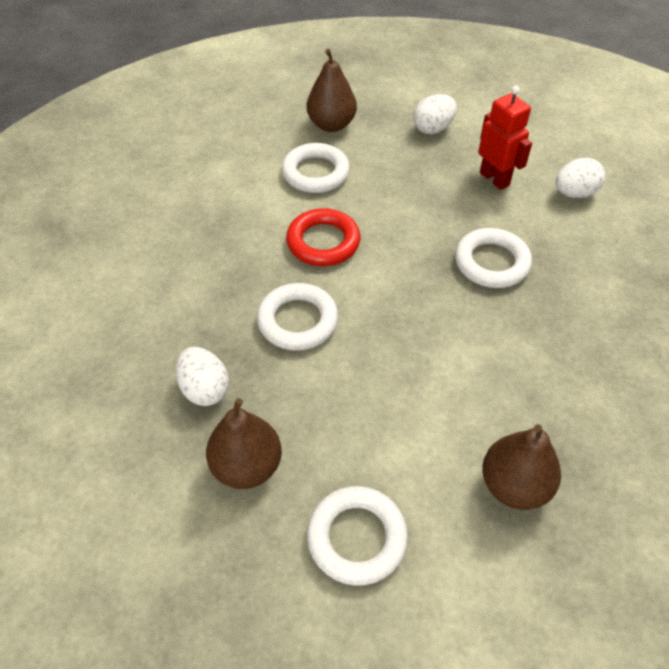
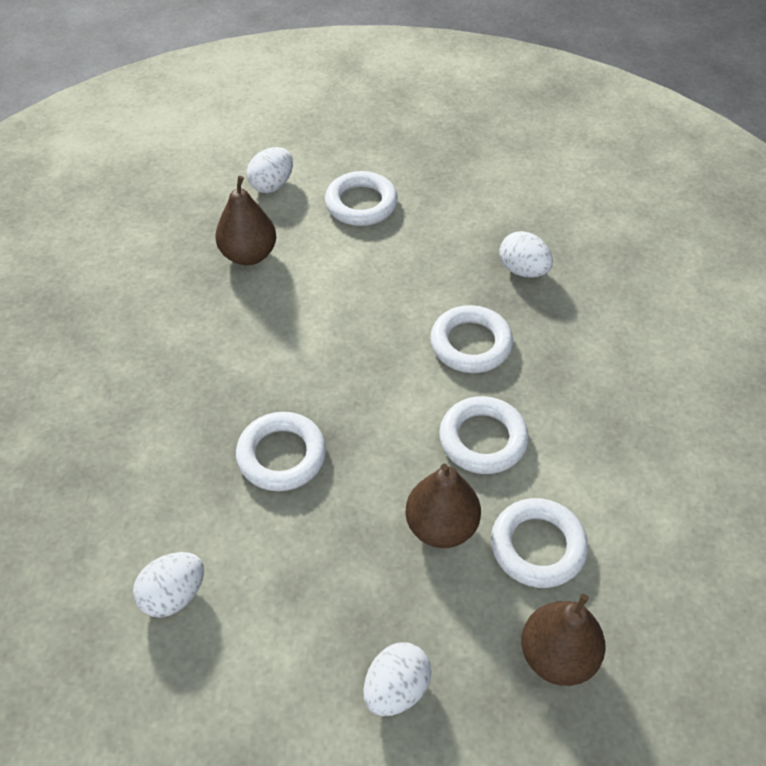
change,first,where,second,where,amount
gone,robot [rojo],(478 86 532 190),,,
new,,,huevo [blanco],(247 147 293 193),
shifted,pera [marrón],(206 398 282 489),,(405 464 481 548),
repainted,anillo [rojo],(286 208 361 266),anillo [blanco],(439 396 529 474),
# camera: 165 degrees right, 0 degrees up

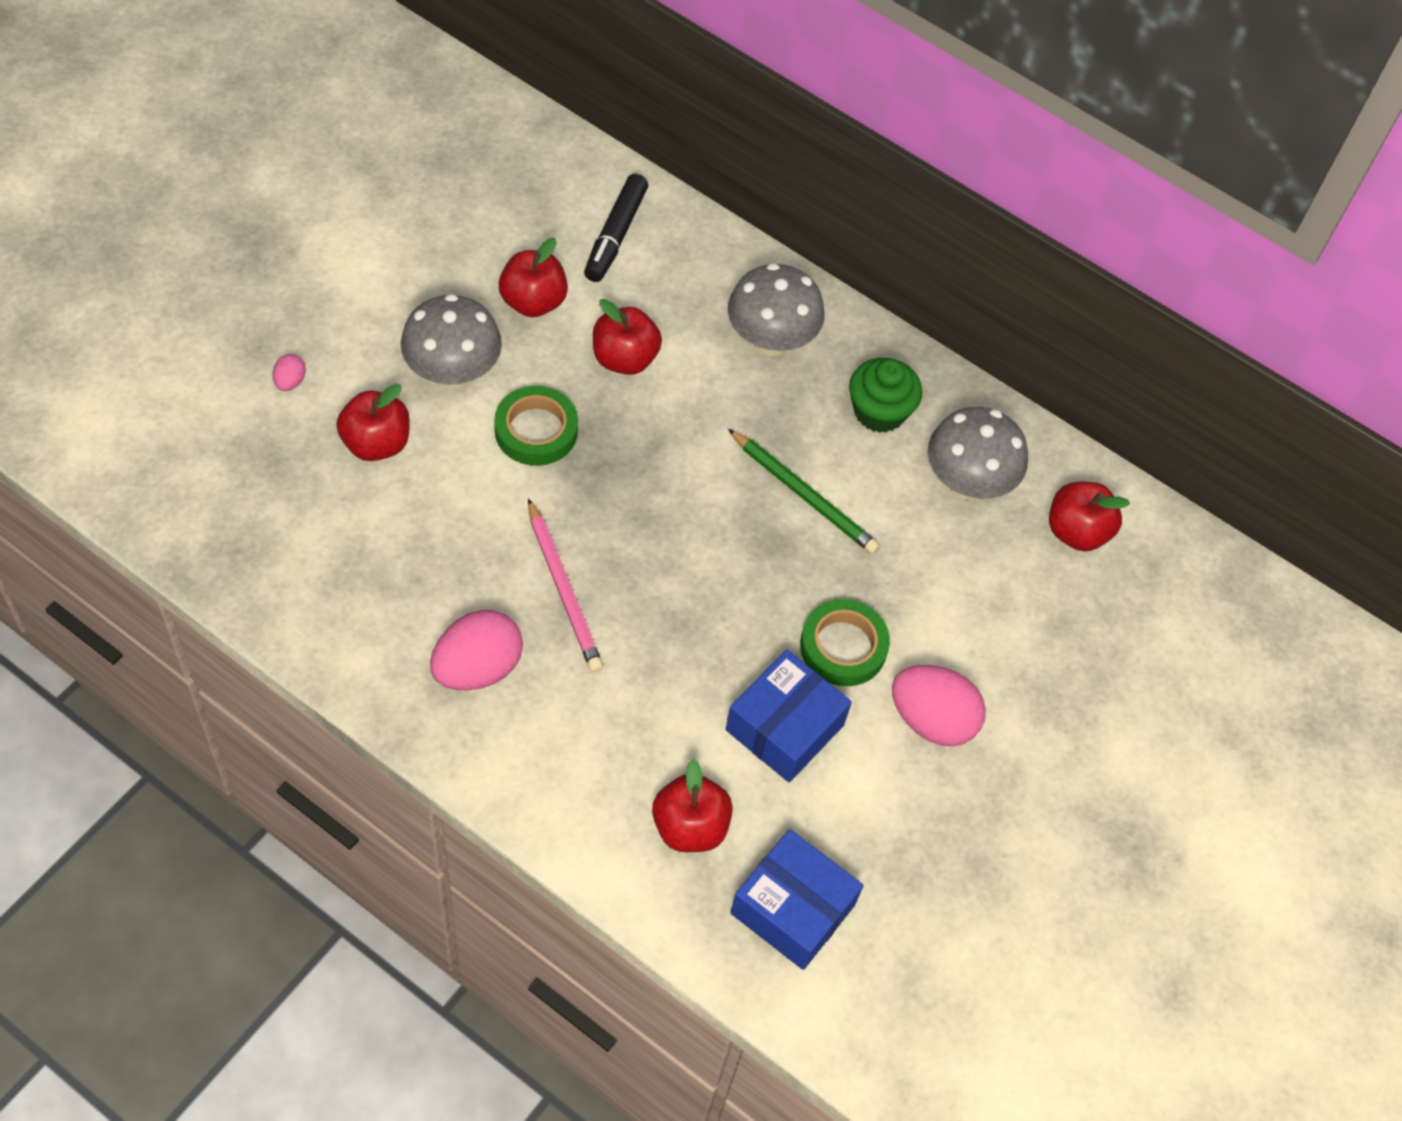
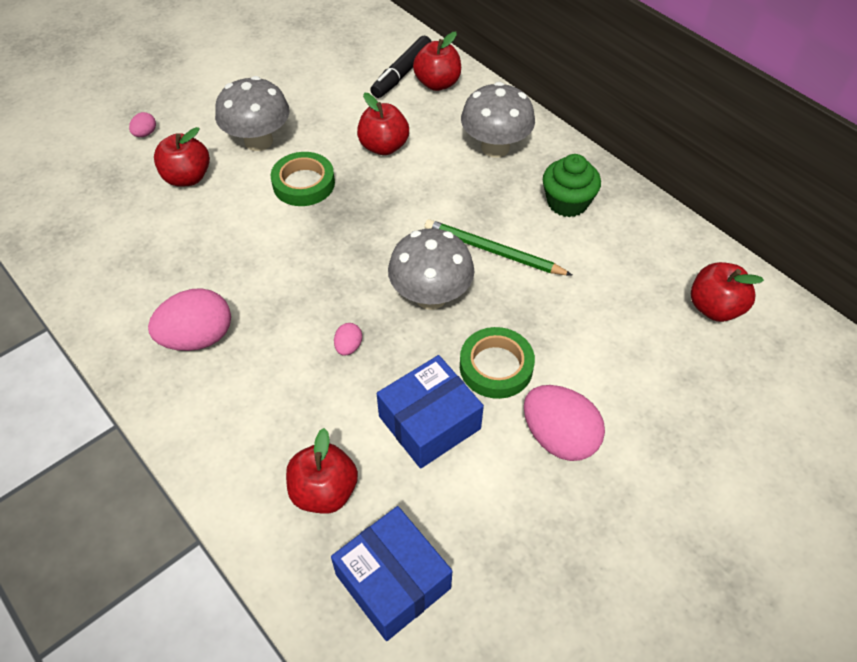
change,first,where,second,where,amount
gone,lápiz [rosa],(528 498 603 672),,,
new,,,huevo [rosa],(334 323 362 356),
shifted,manzana [rojo],(499 238 568 317),,(413 32 461 91),
shifted,seta [gris],(928 407 1028 500),,(388 228 474 310),
rotated,lápiz [verde],(728 429 880 554),,(425 219 573 276),150 degrees clockwise
# camera: 20 degrees right, 5 degrees down

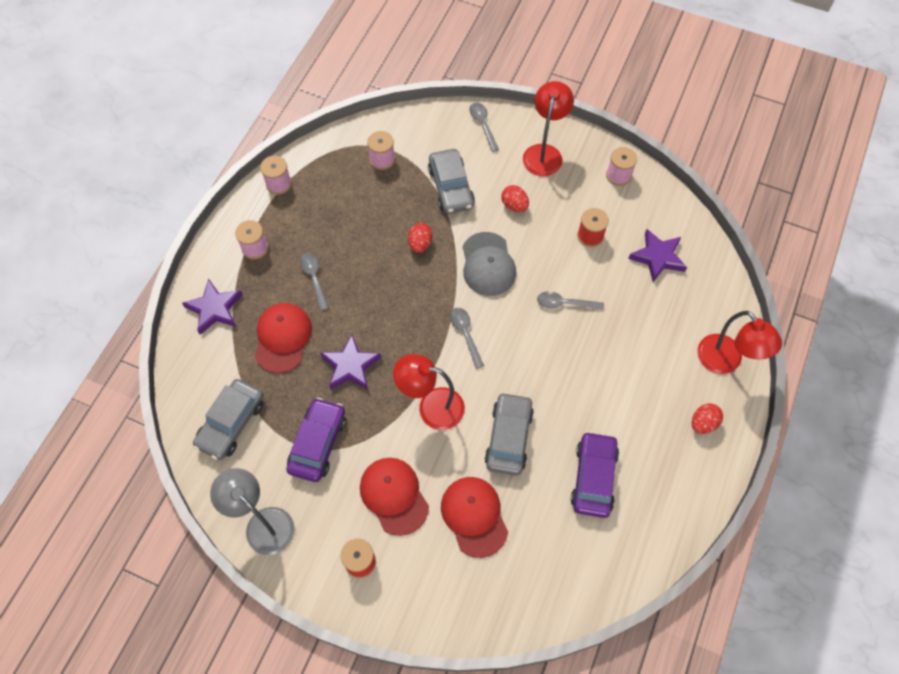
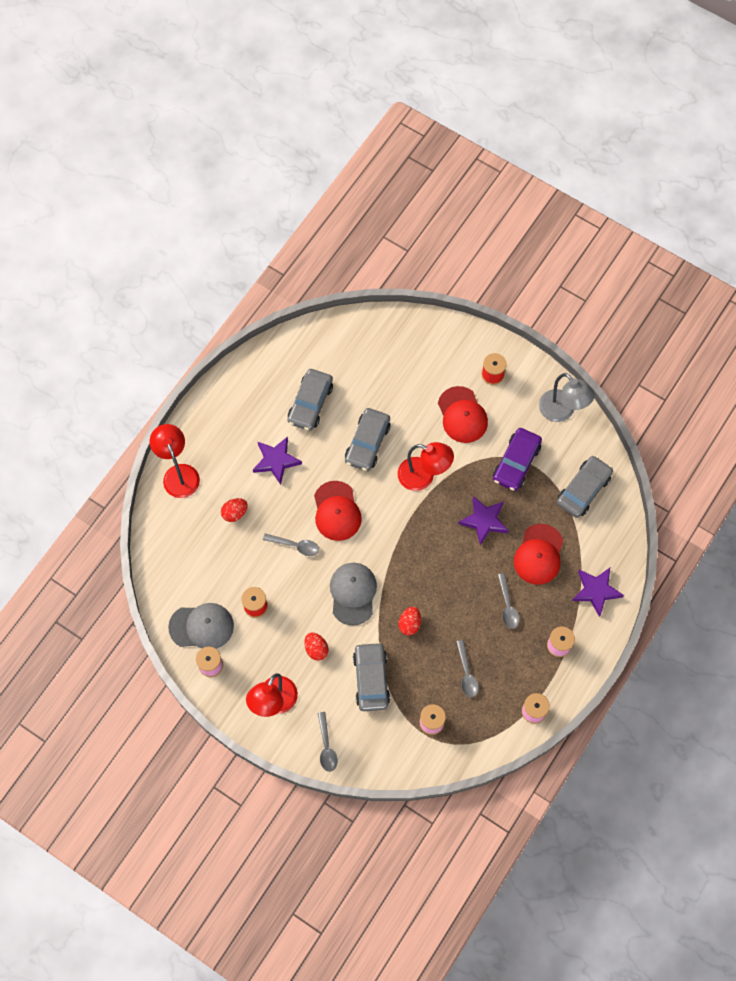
change,first,where,second,where,amount
new,,,gorra [gris],(168 603 234 649),
shifted,gorra [rojo],(441 477 508 558),,(314 481 362 541),
shifted,cuchara [gris],(450 308 484 369),,(456 640 479 698),
shifted,estrella [morado],(628 229 687 282),,(253 436 302 485),
shifted,huevo [rojo],(692 403 723 434),,(221 498 248 522),
repainted,coche [morado],(571 431 619 518),coche [gris],(288 369 333 431),
# camera: 170 degrees left, 5 degrees up

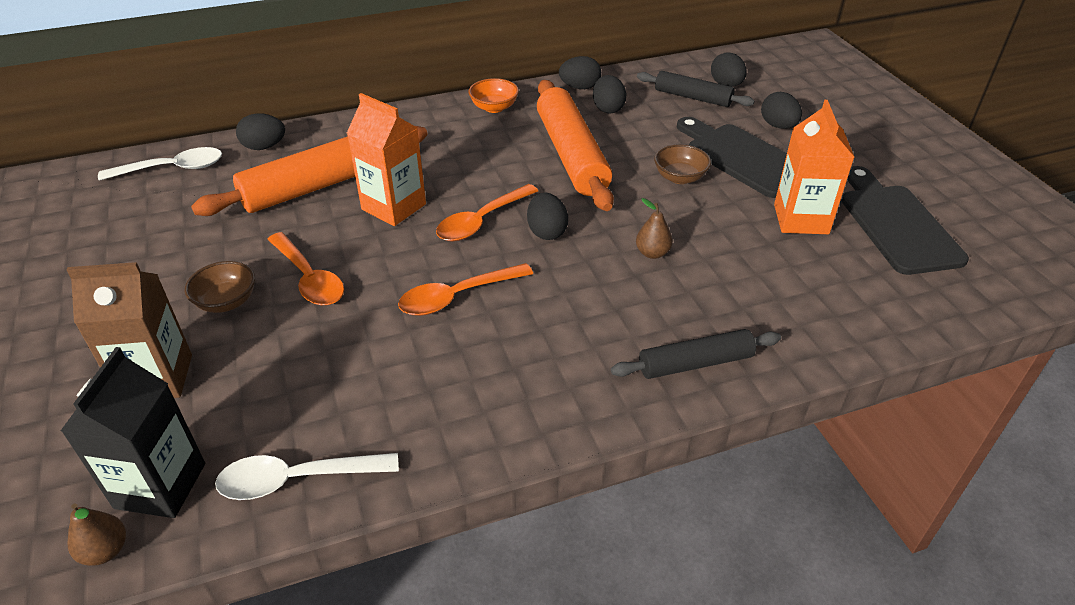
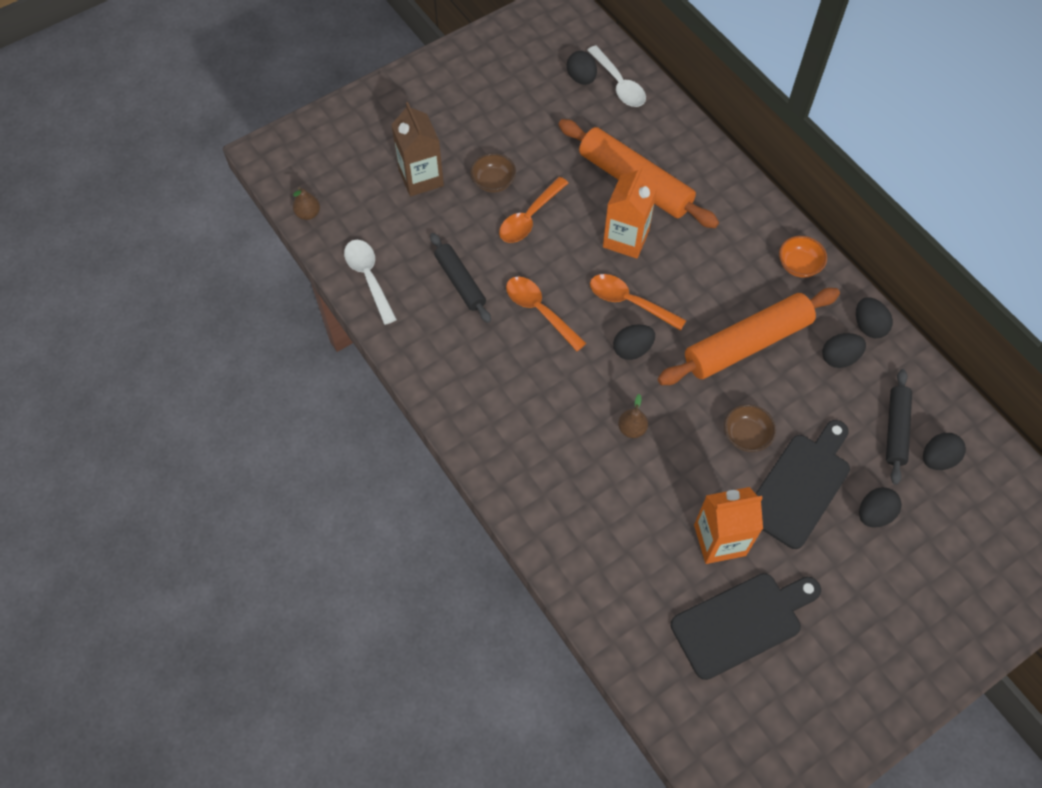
change,first,where,second,where,amount
gone,cartón de leche [negro],(61 347 205 518),,,
shifted,huevo [negro],(236 113 285 150),,(567 51 597 85),
shifted,rodillo [negro],(611 329 781 379),,(430 233 491 323),
# camera: 75 degrees right, 20 degrees up

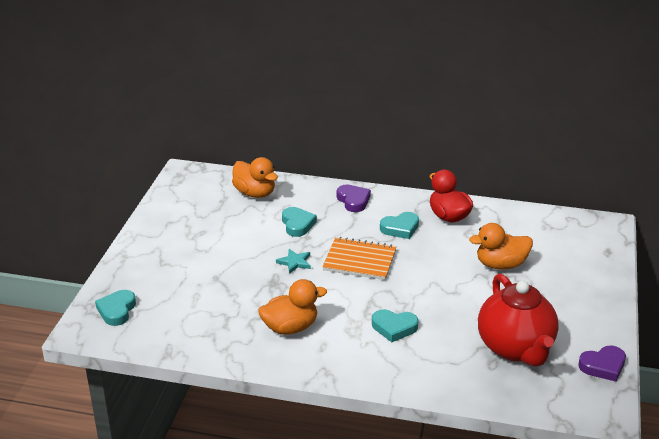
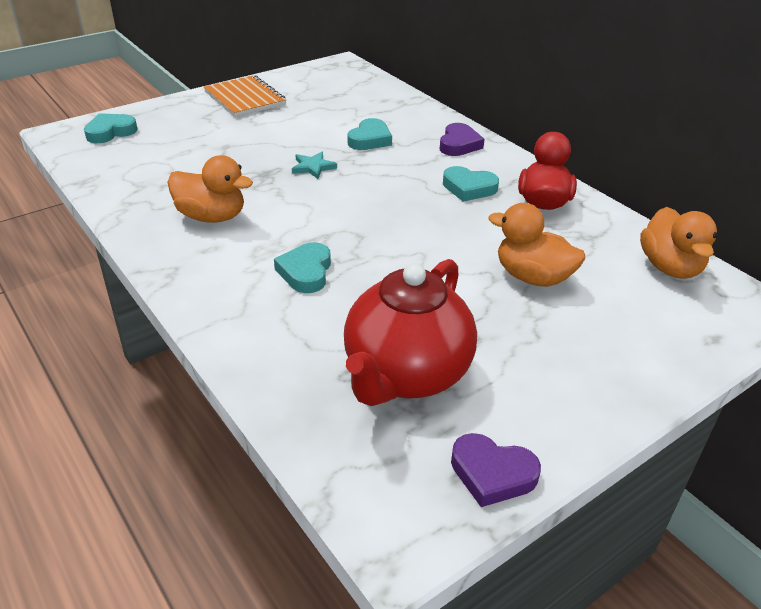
change,first,where,second,where,amount
shifted,pato [naranja],(232 157 278 198),,(640 207 717 279),
shifted,cuaderno [naranja],(322 237 397 280),,(204 75 286 117),
rotated,corazón [turquesa],(372 309 418 342),,(274 242 331 293),45 degrees clockwise
# camera: 40 degrees right, 5 degrees up

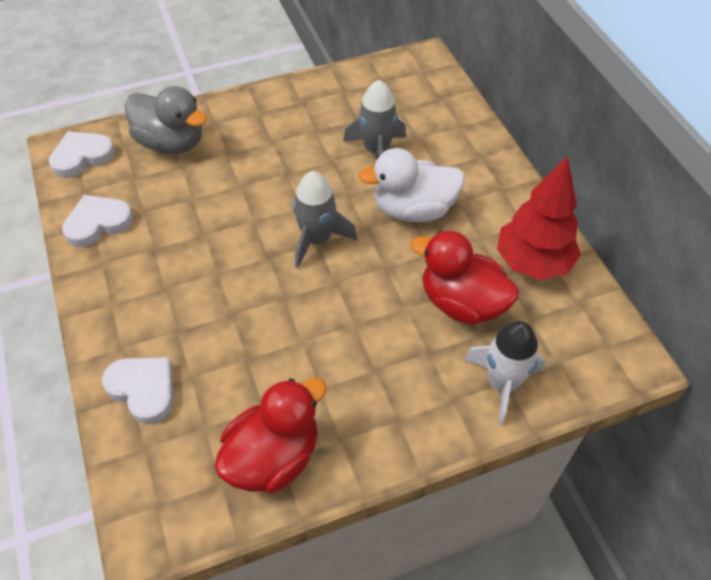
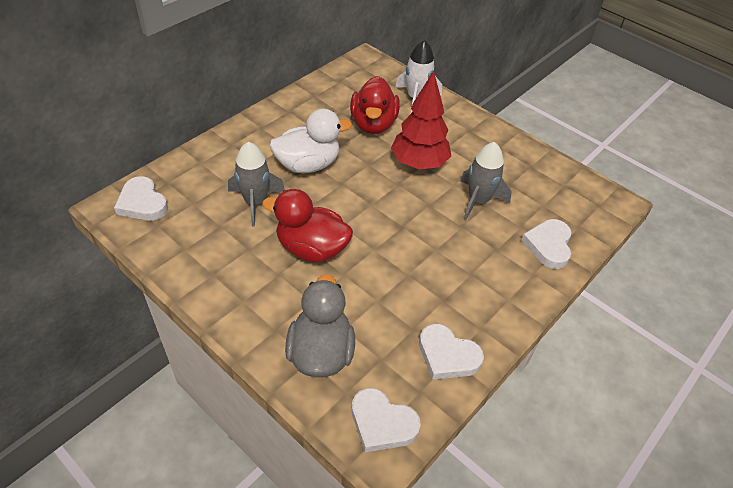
change,first,where,second,where,amount
new,,,corazón [blanco],(114 176 168 221),
shifted,pato [rojo],(215 378 327 493),,(262 189 353 262),
shifted,cohete [gris],(293 171 357 268),,(460 142 512 221),
shifted,árbol [rojo],(497 155 581 280),,(391 71 451 169),
rotated,pato [blanco],(358 148 465 222),,(270 109 352 173),75 degrees counterclockwise
# camera: 120 degrees left, 5 degrees down

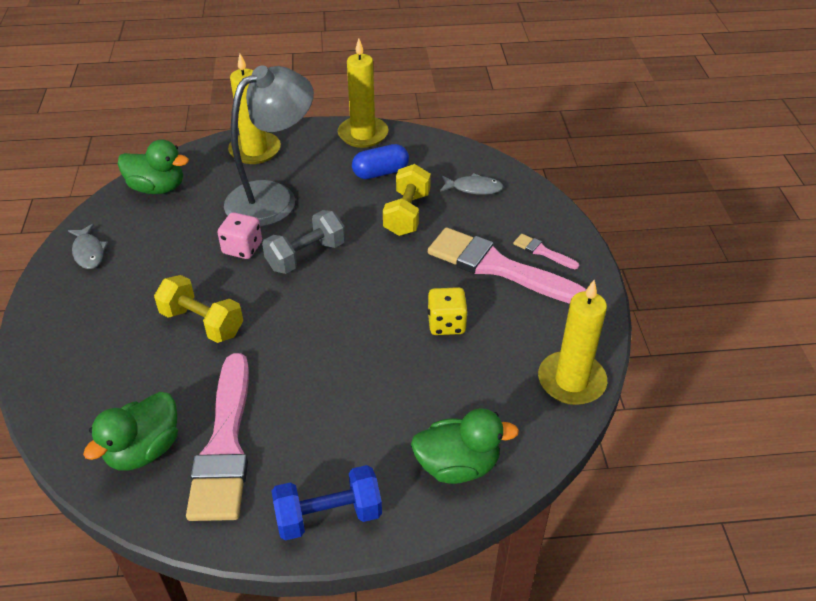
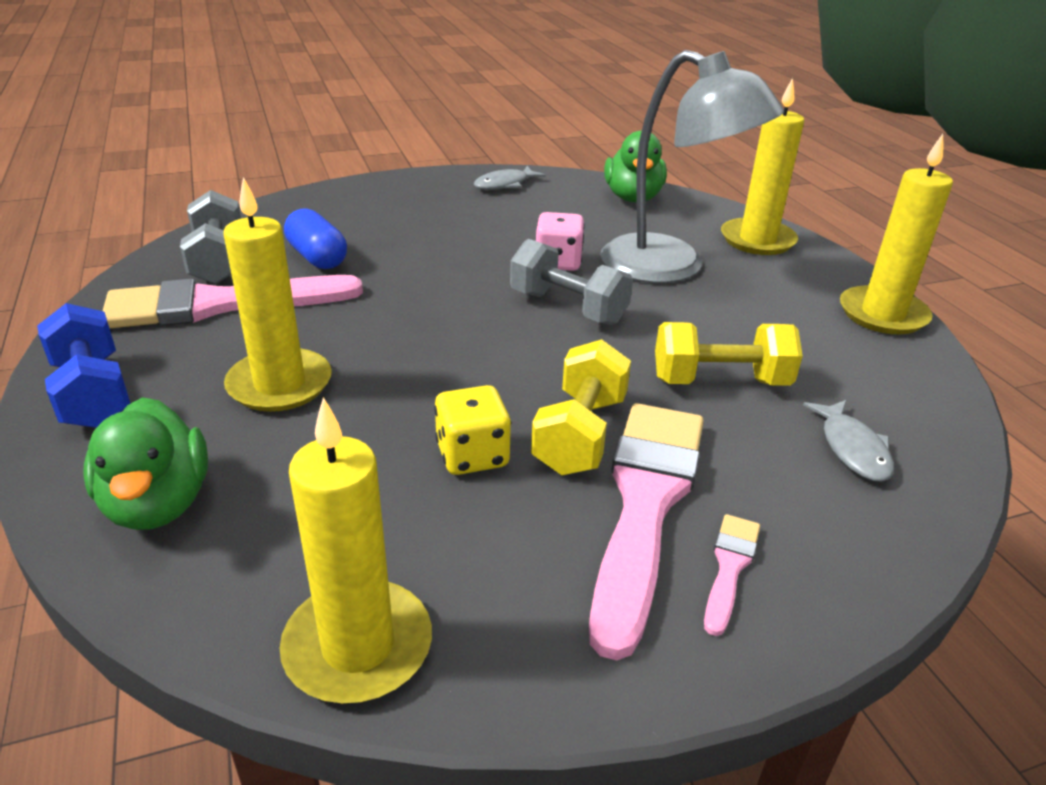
change,first,where,second,where,amount
new,,,vela [amarillo],(223 177 332 412),
shifted,mancuerna [amarillo],(154 275 243 343),,(531 339 631 475),
shifted,cápsula [azul],(352 144 409 179),,(284 208 347 269),
swapped,pato [verde],(83 392 178 471),mancuerna [gris],(180 190 241 284),
# camera: 75 degrees right, 10 degrees down

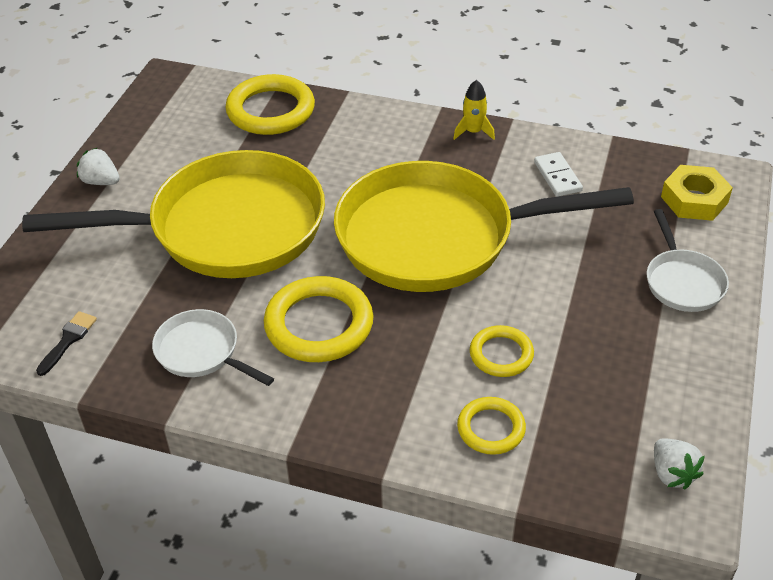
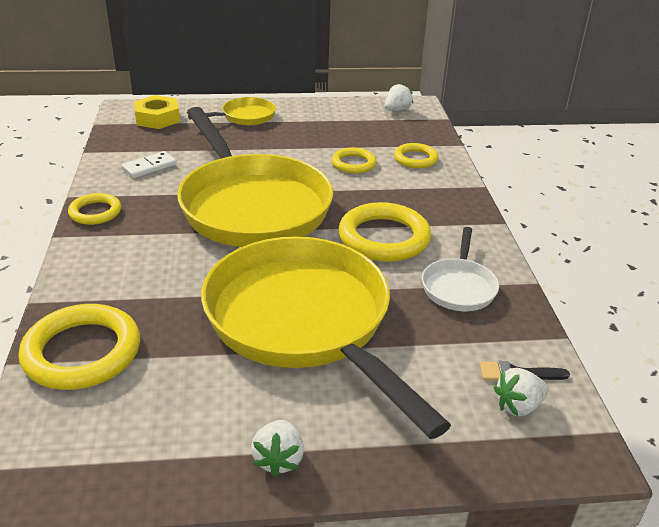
change,first,where,second,where,amount
new,,,fresa [blanco],(494 368 549 416),
swapped,cohete [amarillo],(453 80 495 140),anillo [amarillo],(68 193 121 225),
repainted,sartén [blanco],(647 209 729 312),sartén [amarillo],(188 97 276 125),
# camera: 115 degrees left, 10 degrees down

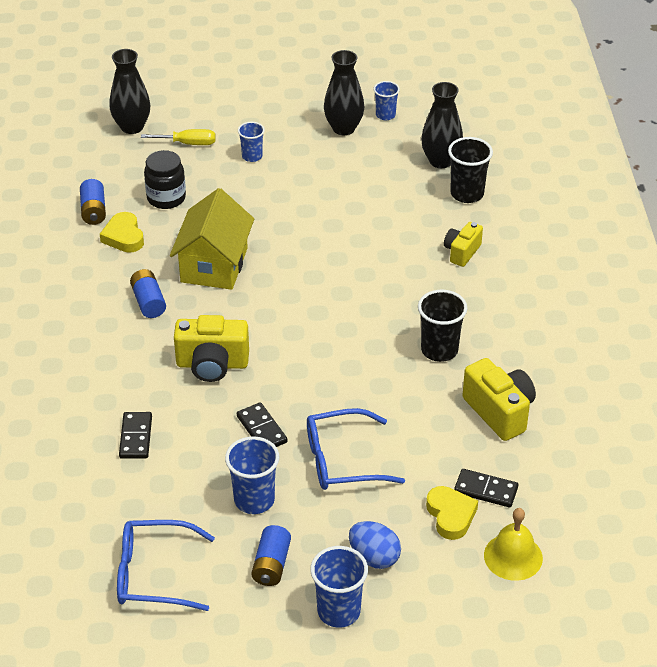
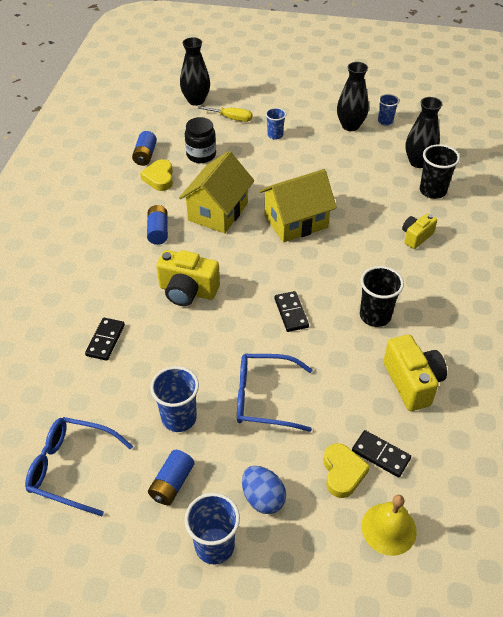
change,first,where,second,where,amount
new,,,casa [amarillo],(259 169 337 243),
shifted,ficha de dominó [negro],(237 402 287 447),,(274 291 309 332),
# camera: 15 degrees right, 5 degrees up

